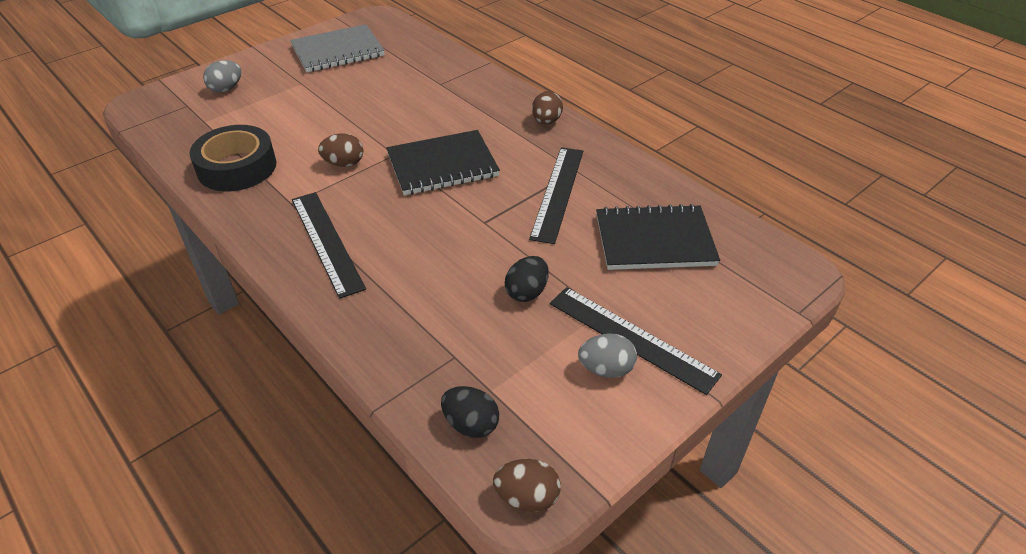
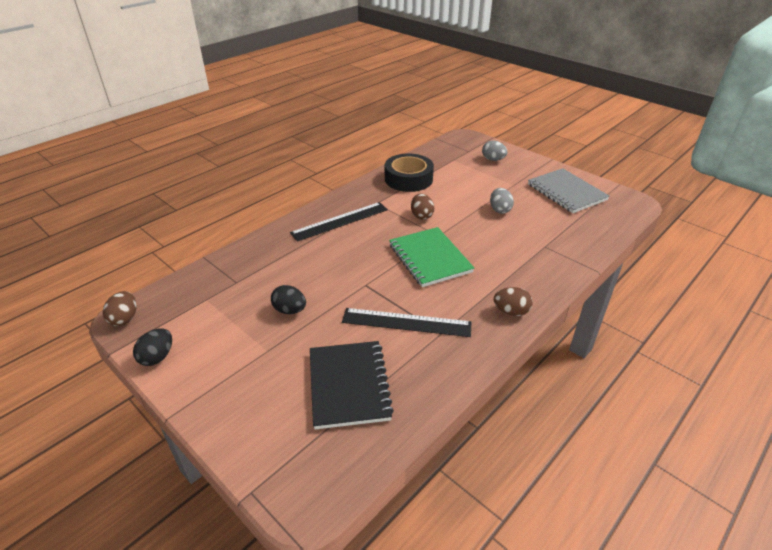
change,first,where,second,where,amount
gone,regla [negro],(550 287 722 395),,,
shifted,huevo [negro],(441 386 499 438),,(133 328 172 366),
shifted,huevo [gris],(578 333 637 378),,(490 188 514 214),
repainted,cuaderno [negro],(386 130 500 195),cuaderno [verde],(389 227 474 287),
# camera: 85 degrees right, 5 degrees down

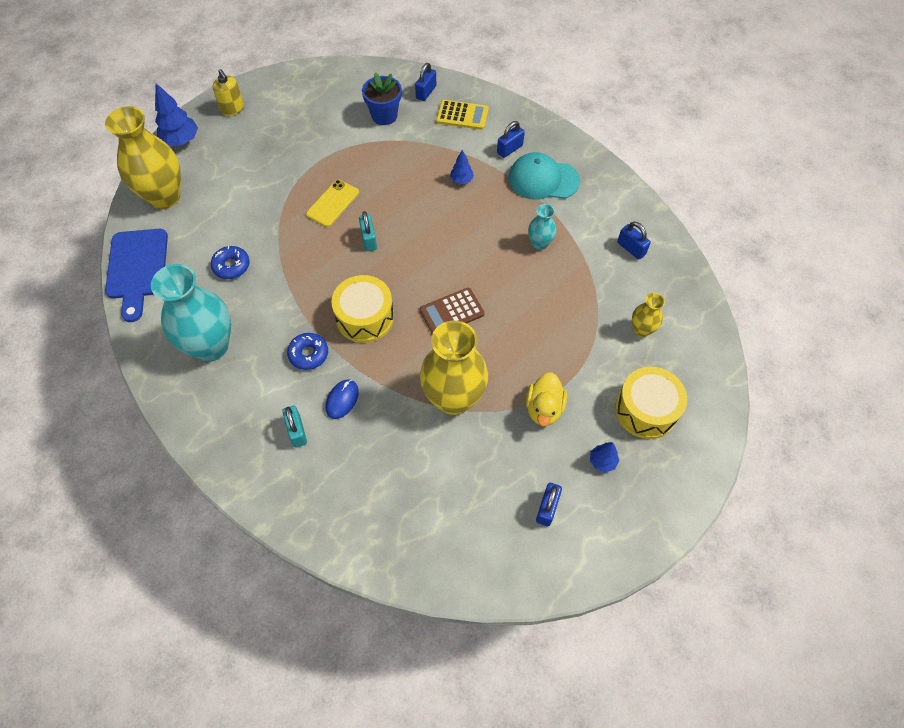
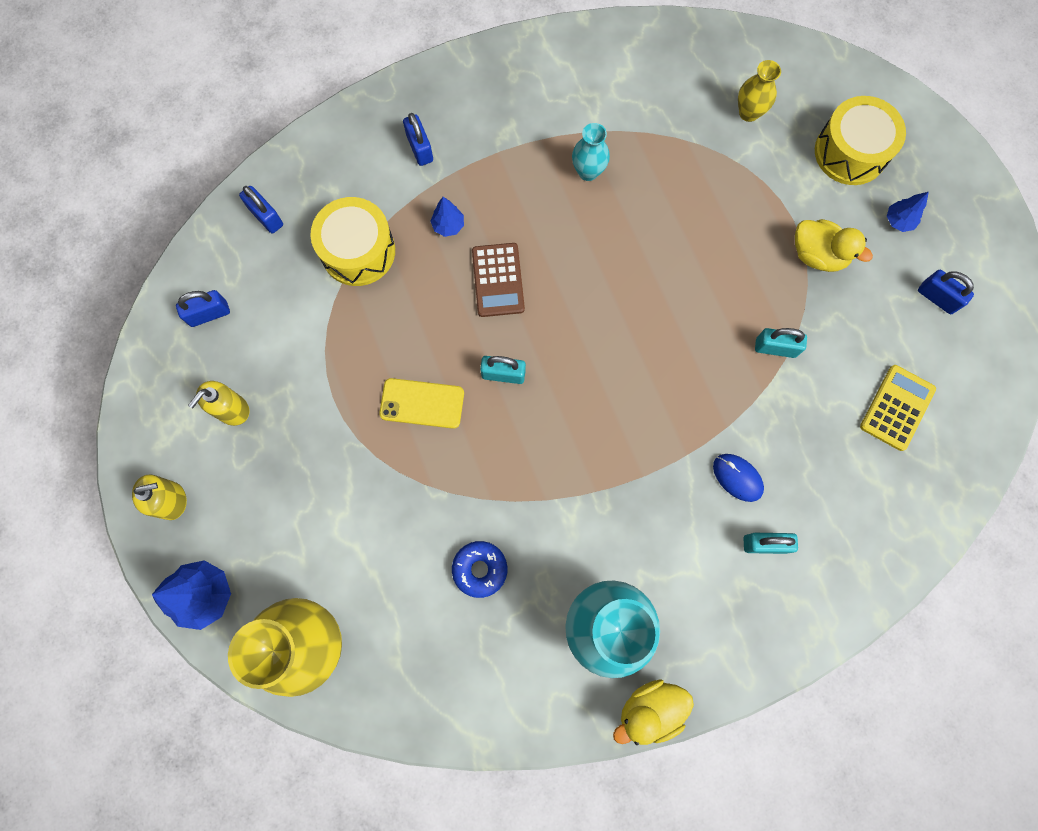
change,first,where,second,where,amount
gone,tabla de cortar [azul],(105 229 168 322),,,
gone,rosquilla [azul],(287 333 328 370),,,
gone,maceta [azul],(362 72 402 125),,,
gone,gorra [turquesa],(508 152 580 200),,,
new,,,dispensador de jabón [amarillo],(188 381 249 426),
new,,,pato [amarillo],(613 679 694 745),
shifted,tambor [amarillo],(331 275 394 343),,(310 197 395 286),
shifted,calculadora [marrón],(420 288 485 334),,(472 243 525 317),
shifted,calculadora [amarillo],(436 100 489 130),,(860 365 936 451),
shifted,candado [azul],(617 222 651 260),,(176 290 230 327),
swapped,florero [amarillo],(420 321 488 415),candado [turquesa],(755 328 807 358),
rotated,móvil [amarillo],(306 180 359 227),,(379 378 464 429),45 degrees counterclockwise
# camera: 70 degrees left, 15 degrees up

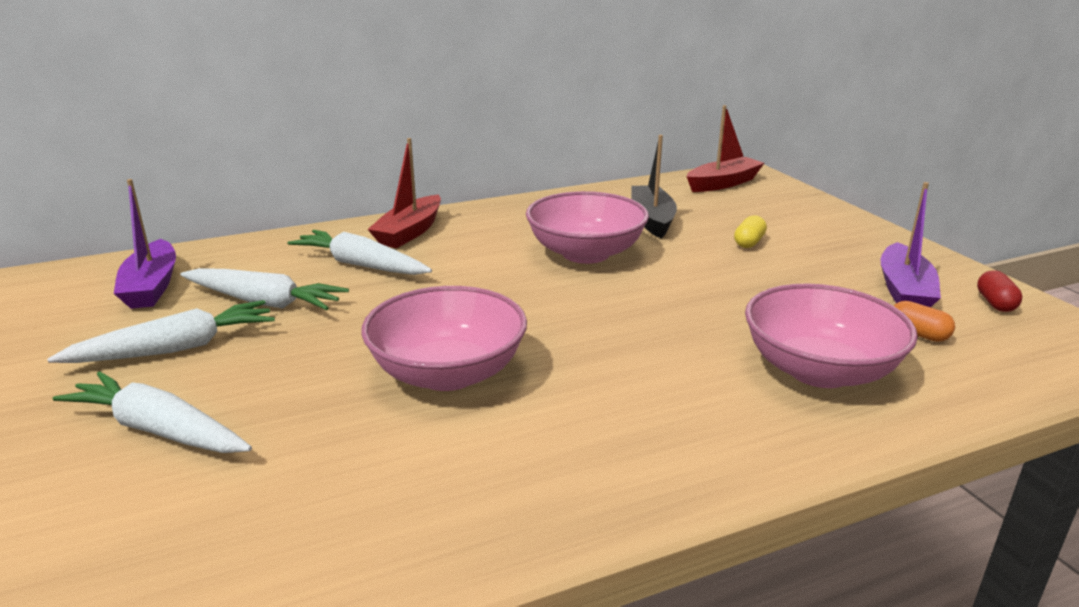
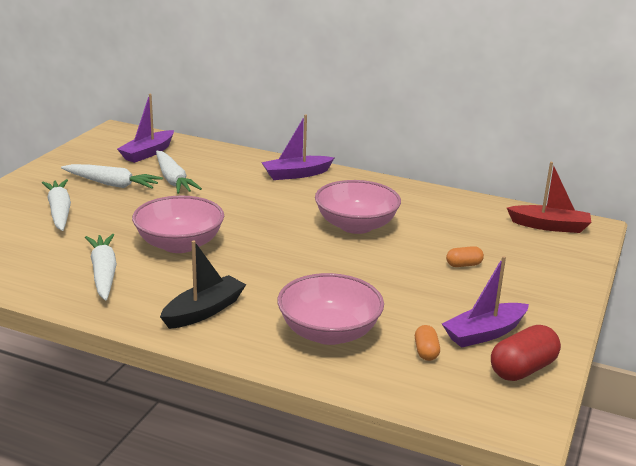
change,first,where,second,where,amount
shifted,zanahoria [blanco],(287 230 432 275),,(85 234 117 301),
shifted,barco [negro],(631 135 677 238),,(160 240 246 329),
repainted,barco [rojo],(368 138 441 248),barco [morado],(261 114 334 180),
repainted,cápsula [amarillo],(734 215 767 248),cápsula [naranja],(446 246 484 267),
scaled,cápsula [rojo],(977 270 1022 312),,(491 325 561 381),x1.79
# camera: 45 degrees right, 0 degrees up

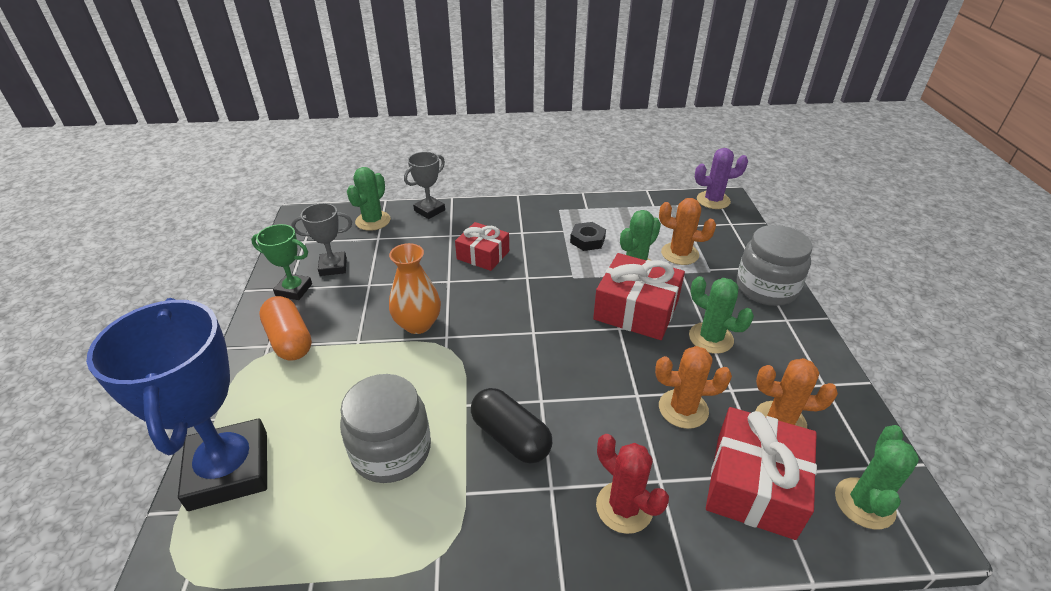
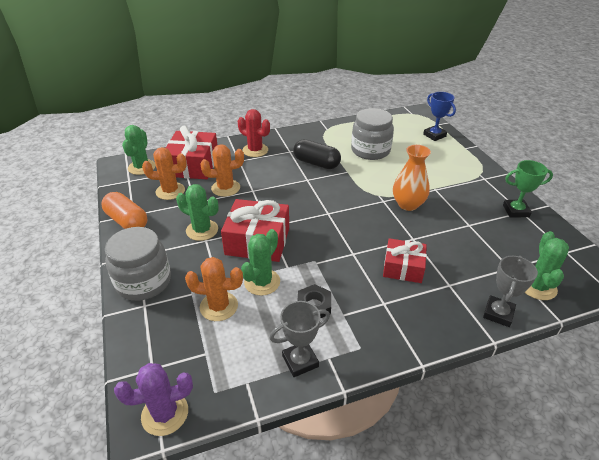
change,first,where,second,where,amount
shifted,cápsula [naranja],(259 296 312 361),,(101 192 147 229),
shifted,trofeo [gris],(291 203 352 276),,(269 301 330 377),
scaled,trofeo [azul],(86 298 267 511),,(423 92 456 141),x0.49
# camera: 165 degrees right, 0 degrees up

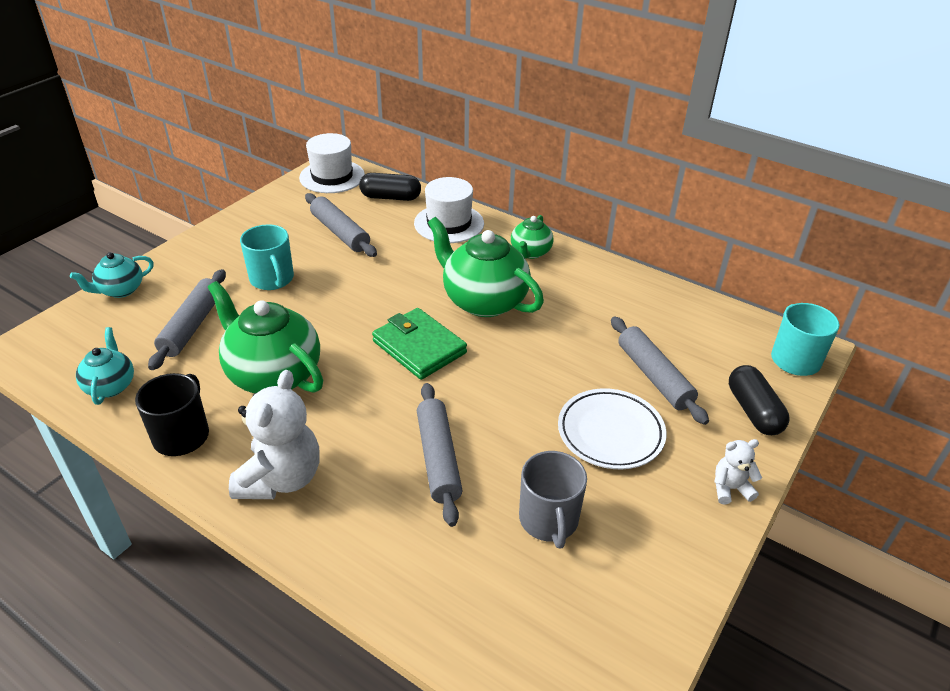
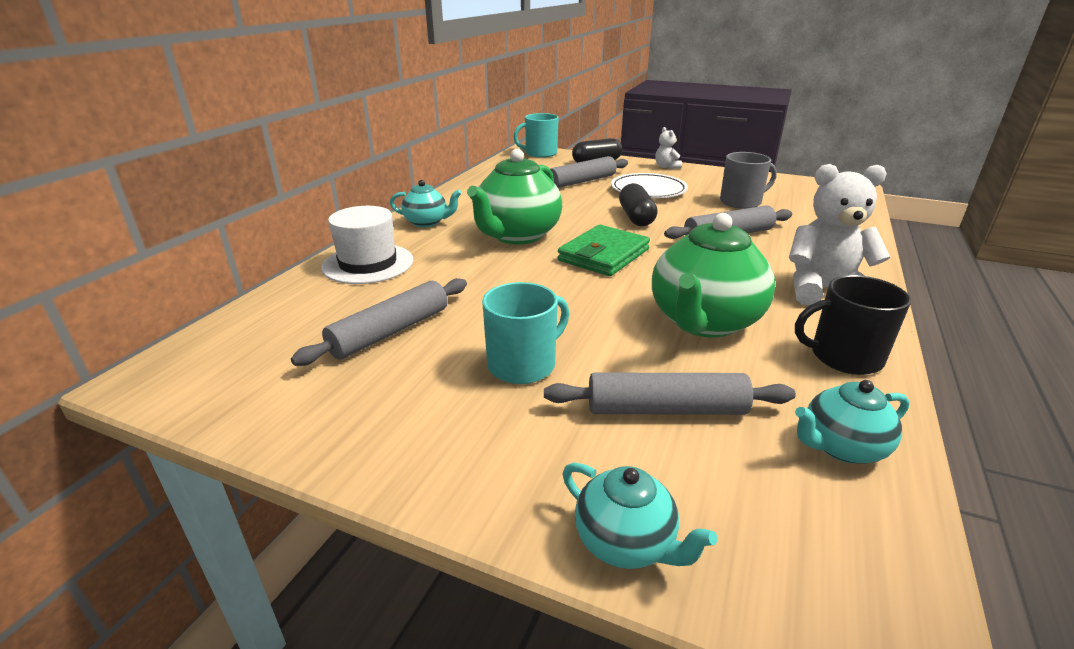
change,first,where,second,where,amount
gone,sombrero [blanco],(299 133 365 193),,,
shifted,cápsula [negro],(359 173 421 201),,(619 183 658 226),
repainted,tetera [verde],(511 215 553 259),tetera [turquesa],(390 180 462 227),
# camera: 100 degrees left, 10 degrees down

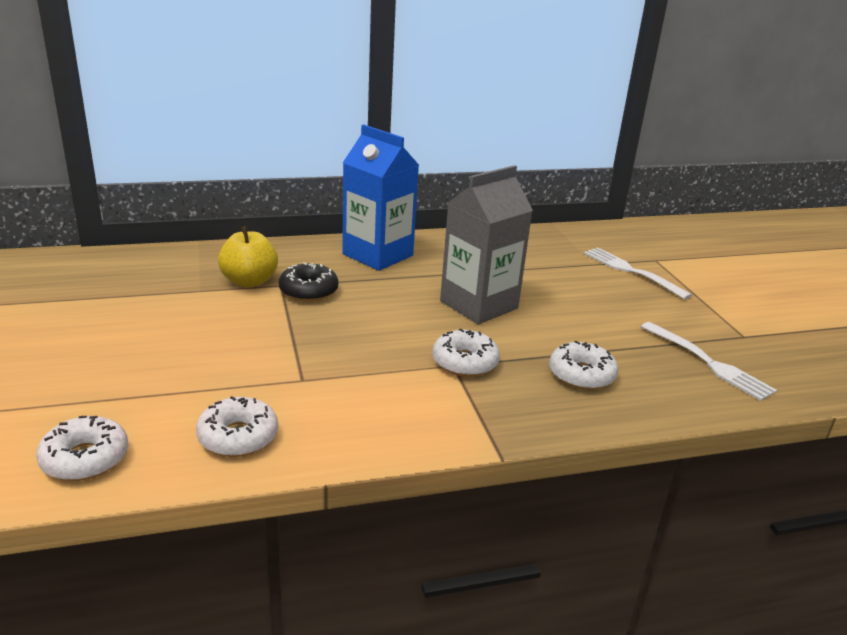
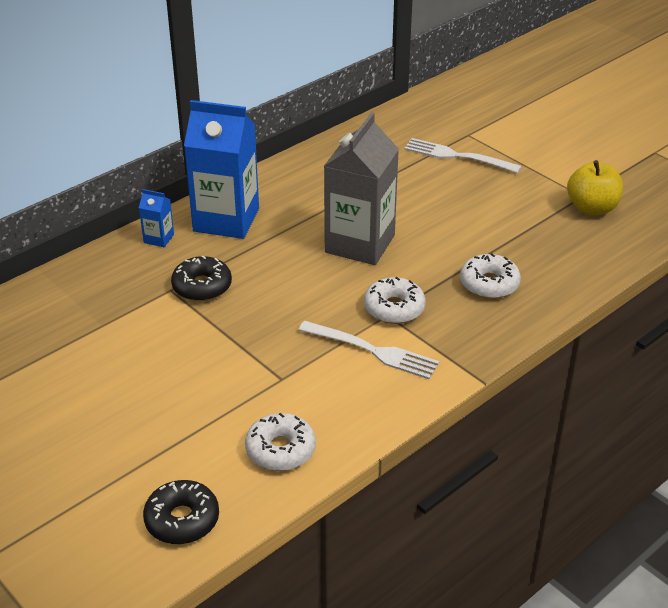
change,first,where,second,where,amount
new,,,cartón de leche [azul],(139 189 174 247),
shifted,manzana [amarillo],(218 226 278 288),,(567 160 623 215),
shifted,tenedor [blanco],(641 322 777 401),,(298 321 440 379),
repainted,rosquilla [blanco],(36 416 128 481),rosquilla [negro],(143 480 219 544),
# camera: 25 degrees left, 10 degrees up

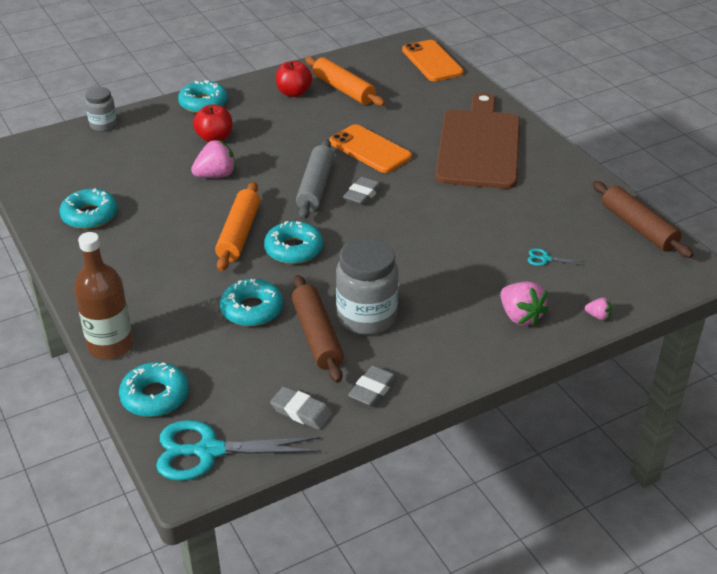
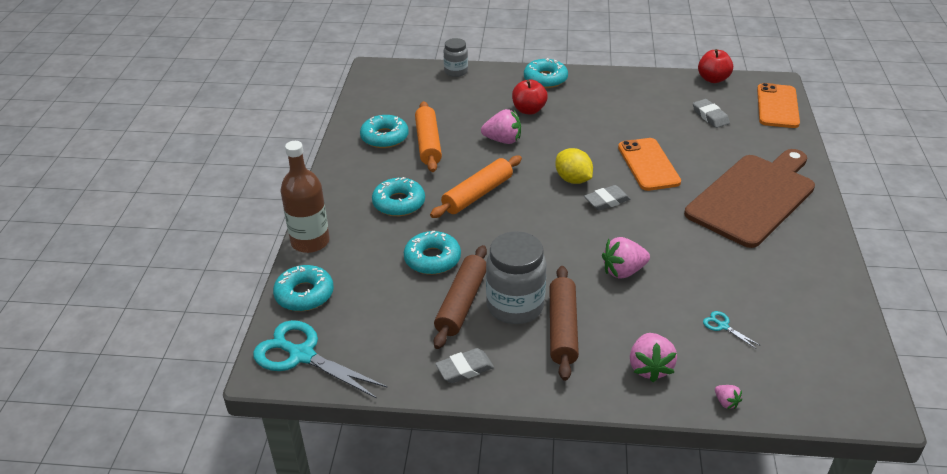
change,first,where,second,where,amount
new,,,fresa [rosa],(602 237 650 279),
shifted,rosquilla [turquesa],(264 221 323 264),,(372 177 425 216),
shifted,goma de borrar [gris],(270 386 333 430),,(693 99 730 128),
shifted,manzana [rojo],(276 61 312 97),,(698 49 733 83),
shifted,rodillo [naranja],(305 57 385 106),,(415 101 442 172),
shifted,rodillo [marrón],(593 181 694 258),,(550 266 579 381),
swapped,rodillo [gris],(296 139 334 220),limón [amarillo],(555 148 593 184),
# camera: 35 degrees right, 0 degrees up

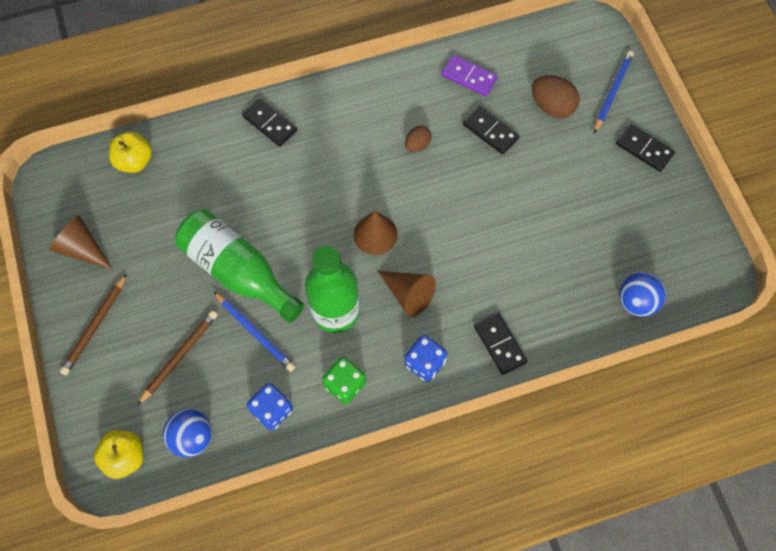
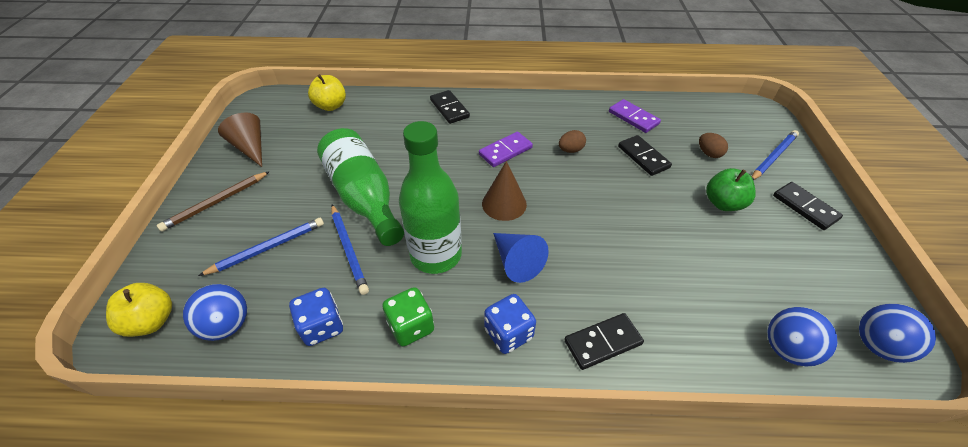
change,first,where,second,where,amount
new,,,ficha de dominó [morado],(479 132 533 167),
new,,,manzana [verde],(706 168 756 211),
new,,,pelota [azul],(859 304 936 363),
repainted,lápiz [marrón],(137 310 218 406),lápiz [azul],(198 218 324 276),
repainted,cono [marrón],(378 271 436 317),cono [azul],(493 233 549 283),
rotated,ficha de dominó [negro],(474 313 527 375),,(564 313 644 370),75 degrees clockwise
scaled,huevo [marrón],(532 75 580 118),,(699 133 728 158),x0.60
# camera: 20 degrees right, 20 degrees down

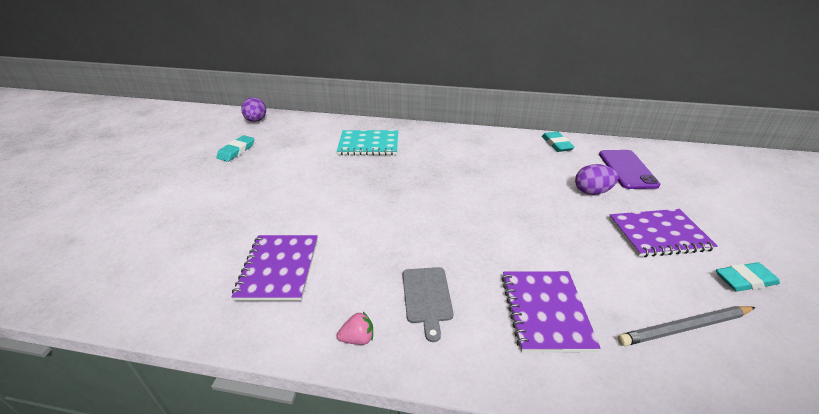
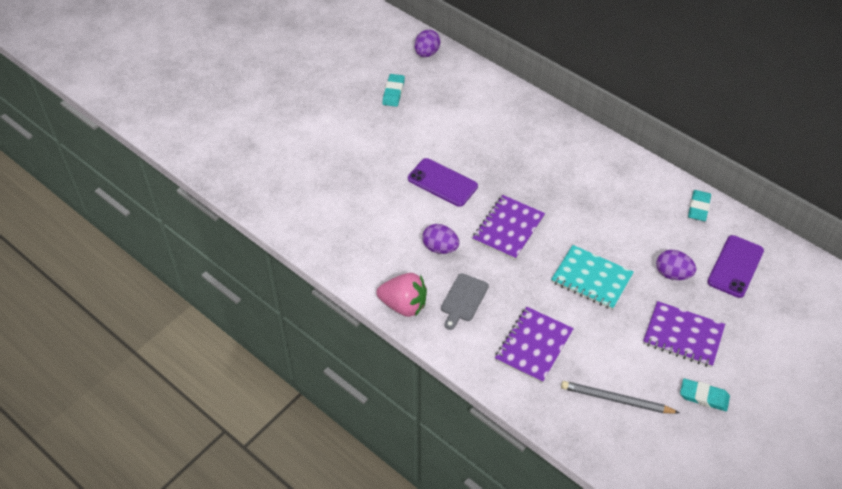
change,first,where,second,where,amount
new,,,móvil [morado],(408 158 478 207),
new,,,huevo [morado],(422 224 459 254),
shifted,cuaderno [morado],(232 235 318 301),,(473 195 545 260),
shifted,cuaderno [turquesa],(337 130 398 155),,(551 245 634 310),
rotated,goma de borrar [turquesa],(217 135 254 162),,(382 74 405 107),45 degrees counterclockwise
scaled,fresa [rosa],(337 312 373 345),,(377 273 427 317),x2.05
# camera: 30 degrees right, 15 degrees up

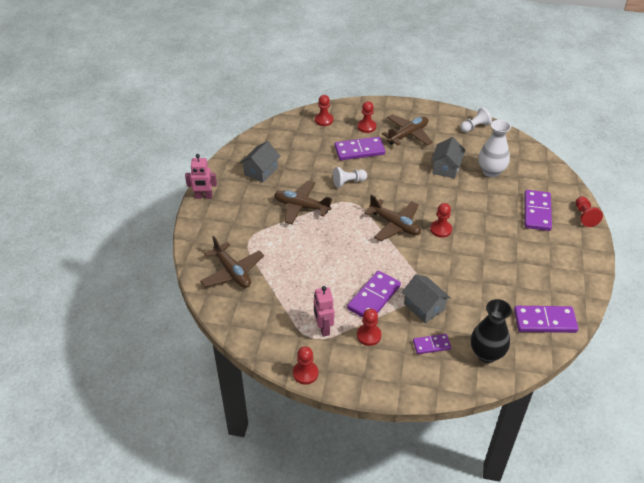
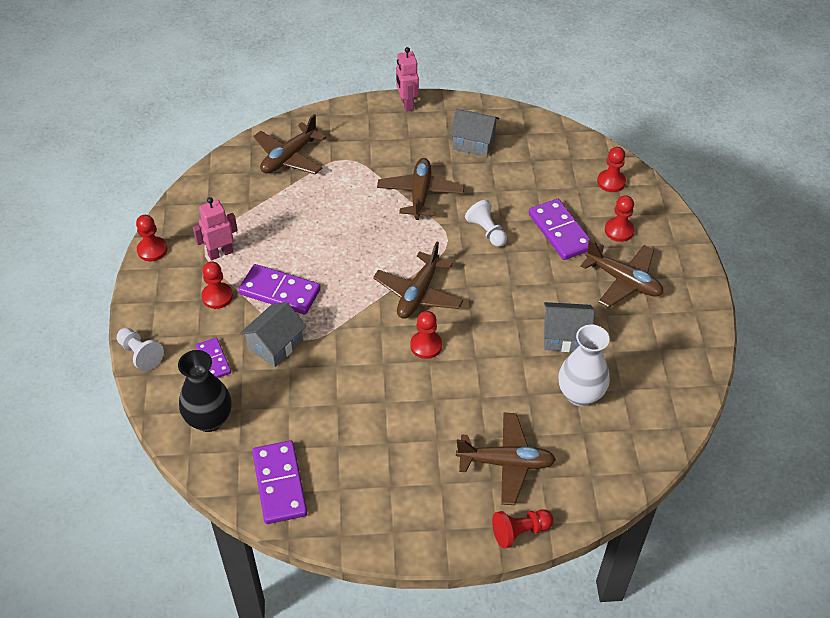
change,first,where,second,where,amount
shifted,peón [blanco],(460 107 492 132),,(117 328 164 371),
swapped,ficha de dominó [morado],(525 190 552 231),avión [marrón],(456 413 556 505),
# camera: 75 degrees right, 5 degrees up

